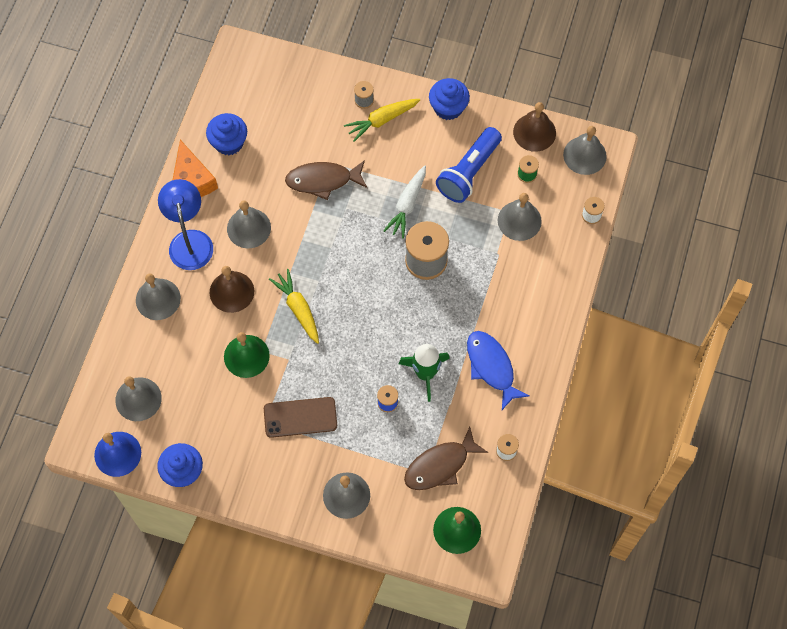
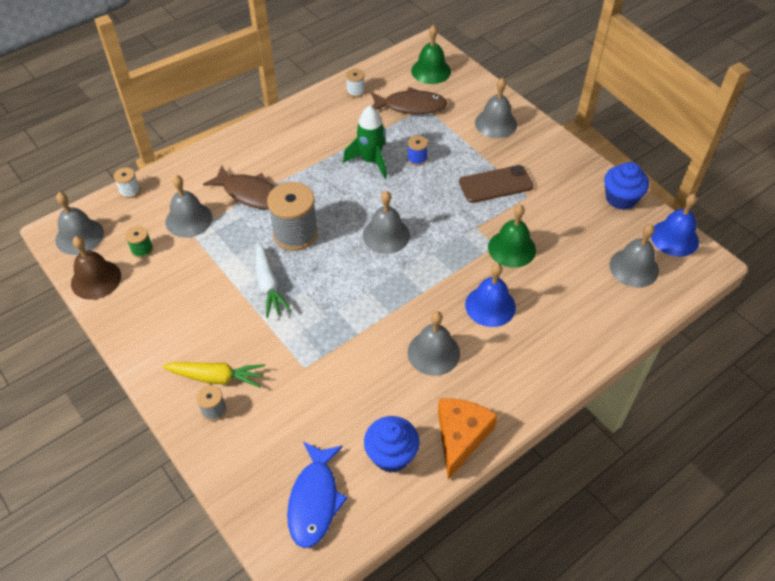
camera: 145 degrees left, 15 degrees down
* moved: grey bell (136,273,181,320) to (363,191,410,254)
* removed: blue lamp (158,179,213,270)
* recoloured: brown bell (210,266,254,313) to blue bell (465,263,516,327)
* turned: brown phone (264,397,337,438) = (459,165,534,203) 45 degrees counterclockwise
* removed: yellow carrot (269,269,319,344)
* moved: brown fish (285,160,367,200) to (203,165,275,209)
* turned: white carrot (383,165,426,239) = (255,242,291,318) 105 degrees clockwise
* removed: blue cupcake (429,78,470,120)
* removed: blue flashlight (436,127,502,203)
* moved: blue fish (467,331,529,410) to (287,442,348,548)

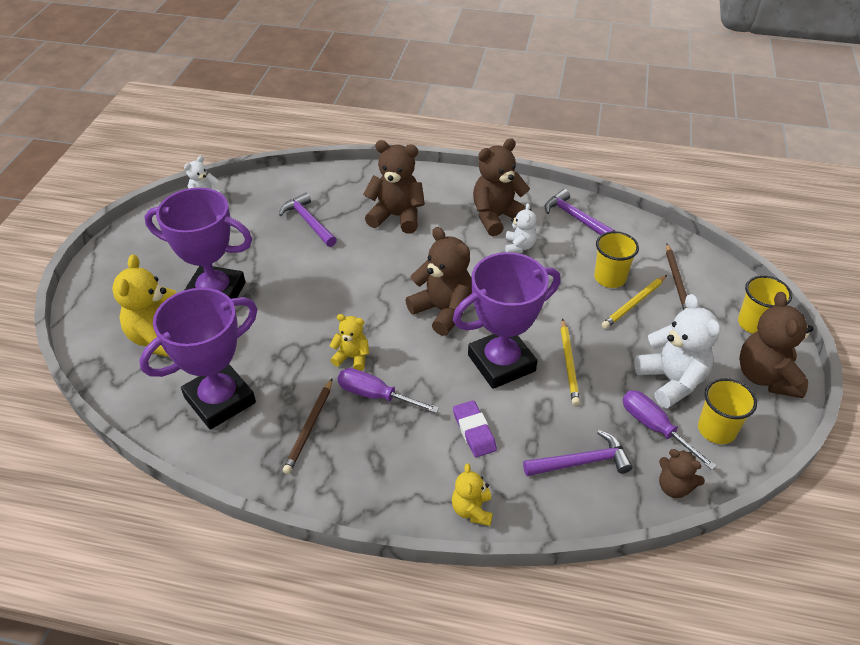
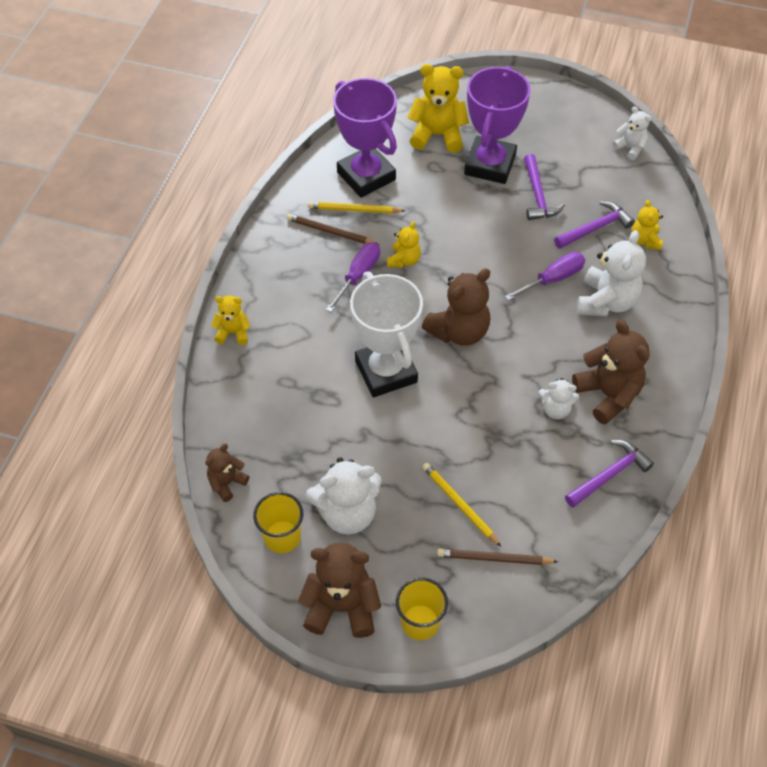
camera: 95 degrees right, 10 degrees up
* recoloured: brown teddy bear (363,140,425,234) to white teddy bear (577,230,646,316)
* recoloured: purple trophy (453,252,561,389) to white trophy (350,271,423,397)
* removed: purple eraser (453,400,497,457)
* moved: purple hammer (523,430,633,476) to (524,154,565,220)
* moved: yellow pencil (561,318,580,406) to (308,202,405,213)
* removed: yellow cup (594,231,639,288)
* moved: purple screwdriver (623,390,717,470) to (505,252,585,301)
* added: yellow teddy bear (631,200,663,250)

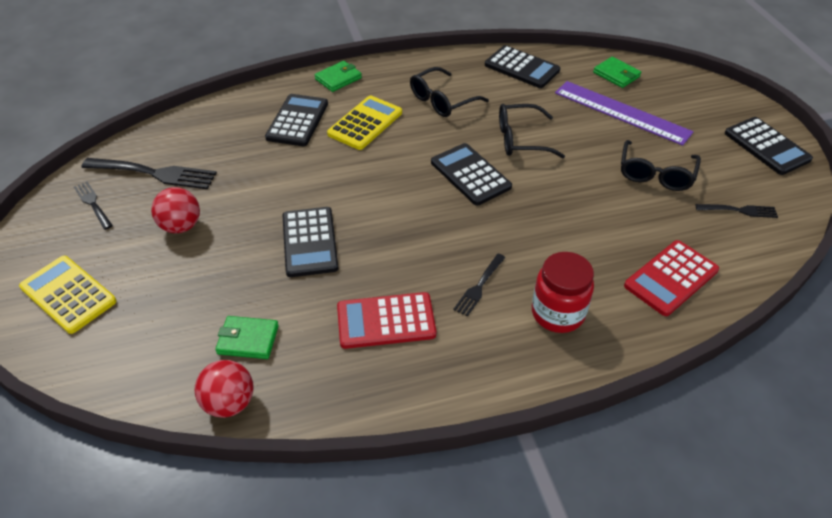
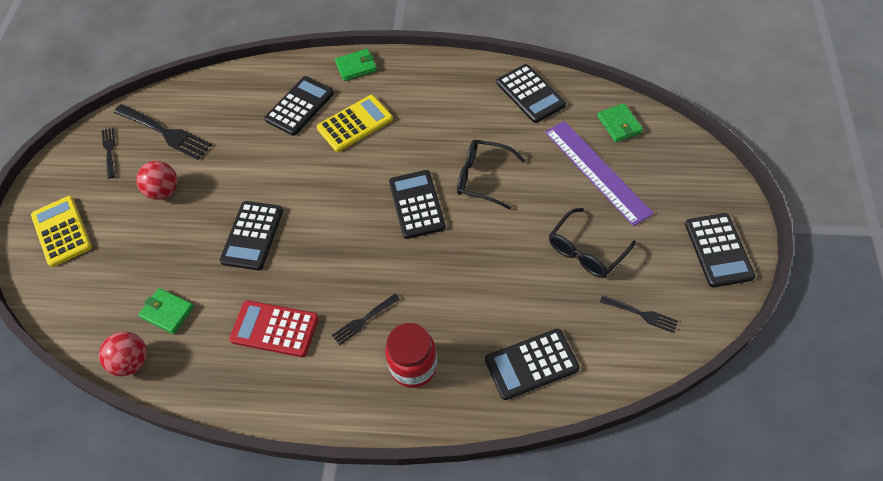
camera: 25 degrees right, 10 degrees up
* removed: black glasses (410,67,489,117)
* recoloured: red calculator (624,240,719,316) to black calculator (485,329,580,400)

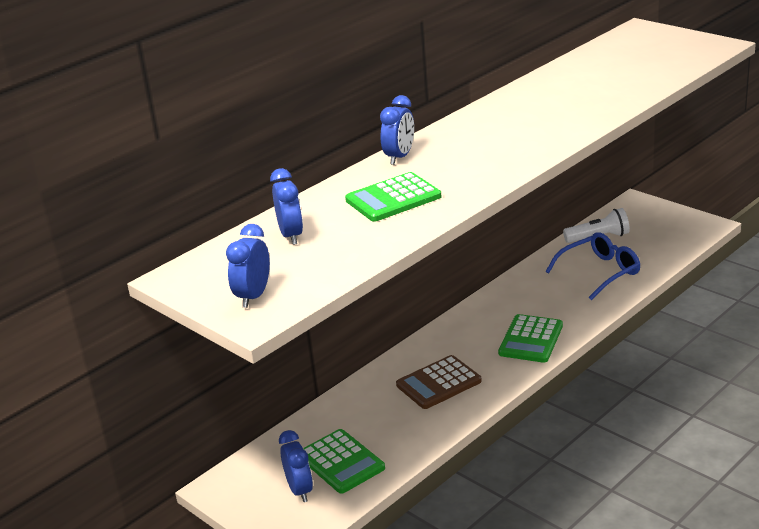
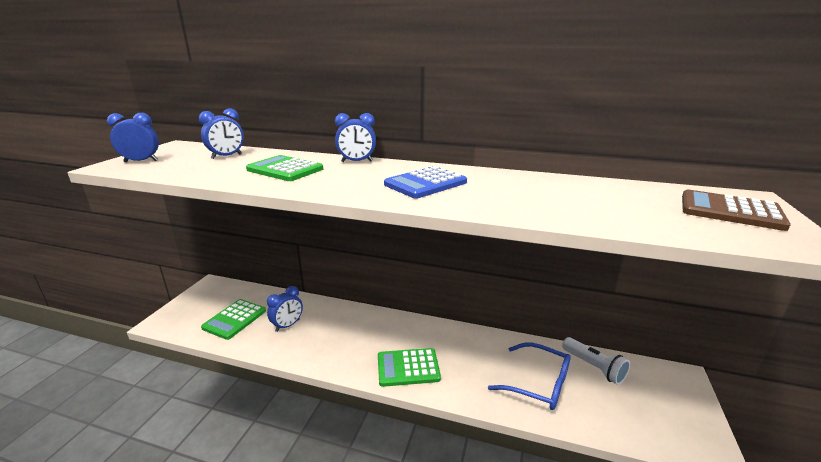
camera: 60 degrees right, 5 degrees down
* moved: blue clock (279,430,313,502) to (267,286,303,332)
* moved: brown calculator (396,355,482,409) to (682,190,791,231)
* added: blue calculator (384,166,467,199)

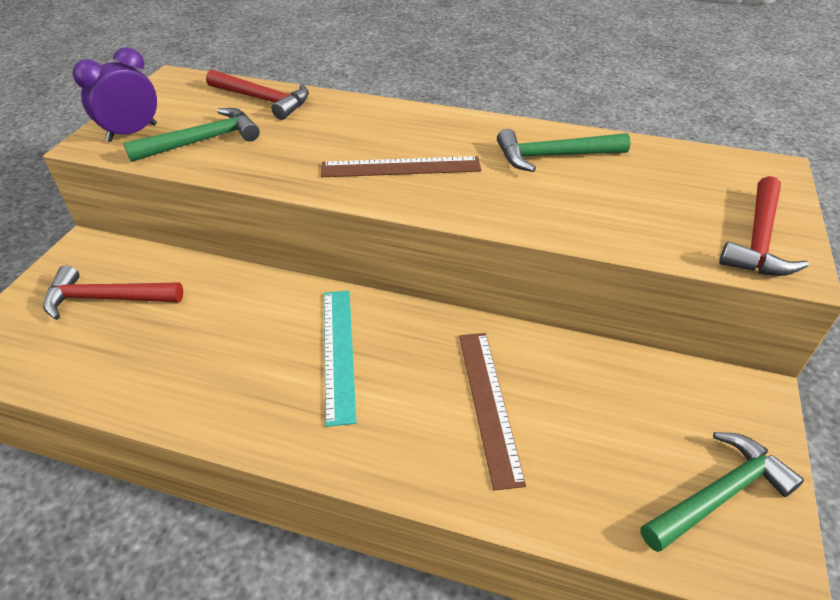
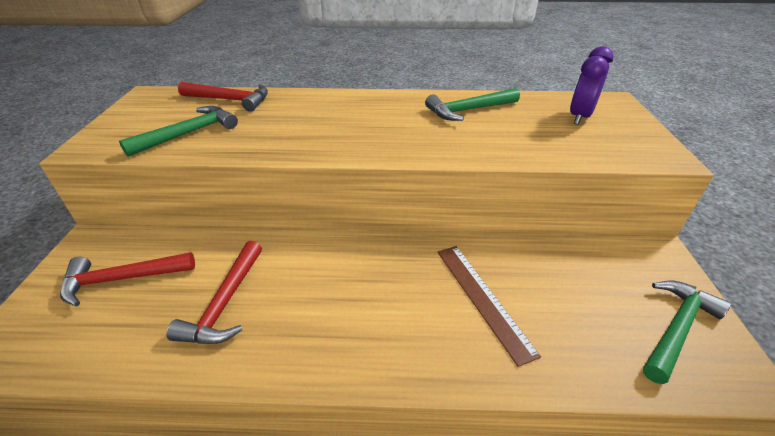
camera: 15 degrees left, 5 degrees down
* moved: purple clock (73,47,157,142) to (570,46,614,125)
* removed: brown ruler (321,156,481,177)
* removed: turquoise ruler (324,291,357,427)
* moved: red hammer (719,176,809,276) to (166,241,262,344)

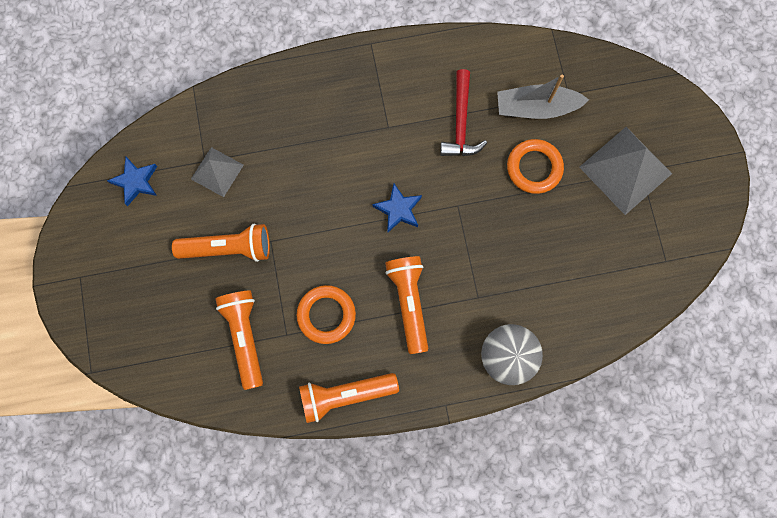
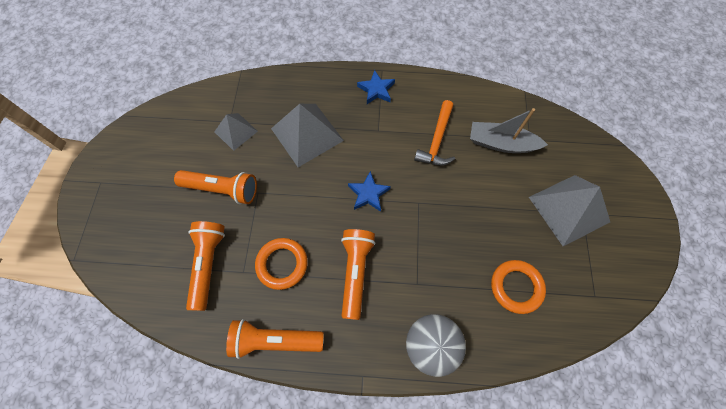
camera: 15 degrees right, 10 degrees down
* moved: blue star (107,157,157,206) to (357,70,395,104)
* recoloured: red hammer (440,69,487,156) to orange hammer (414,100,455,166)
* moved: orange ring (507,139,564,194) to (491,260,546,314)
* added: grey pyramid (271,104,344,167)

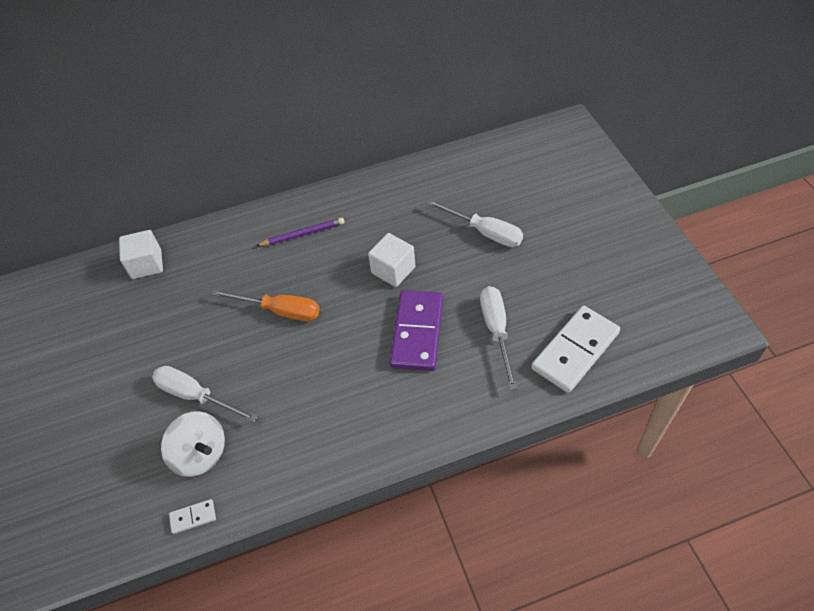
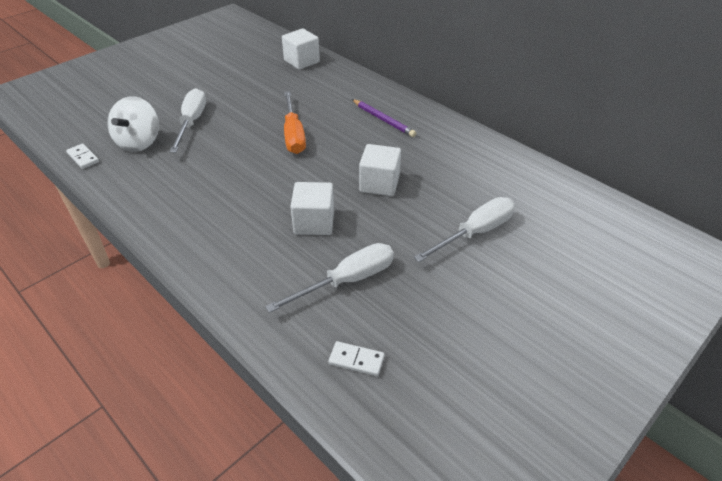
camera: 60 degrees right, 10 degrees down
* replaced: purple domino (390,290,443,371) to white cube (290,182,334,235)
* turned: white screwdriver (426,199,523,247) = (414,197,515,262) 135 degrees counterclockwise
* resized: white domino (531,306,620,393) = (328,341,384,376) x0.43

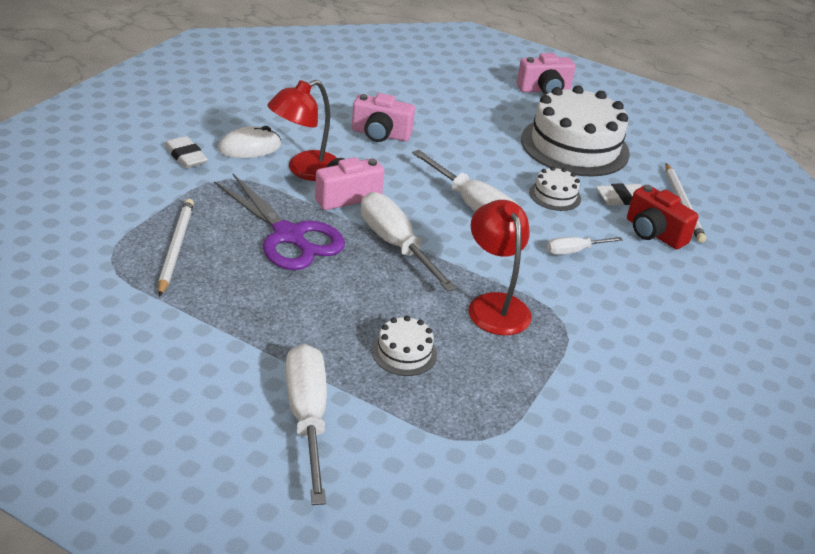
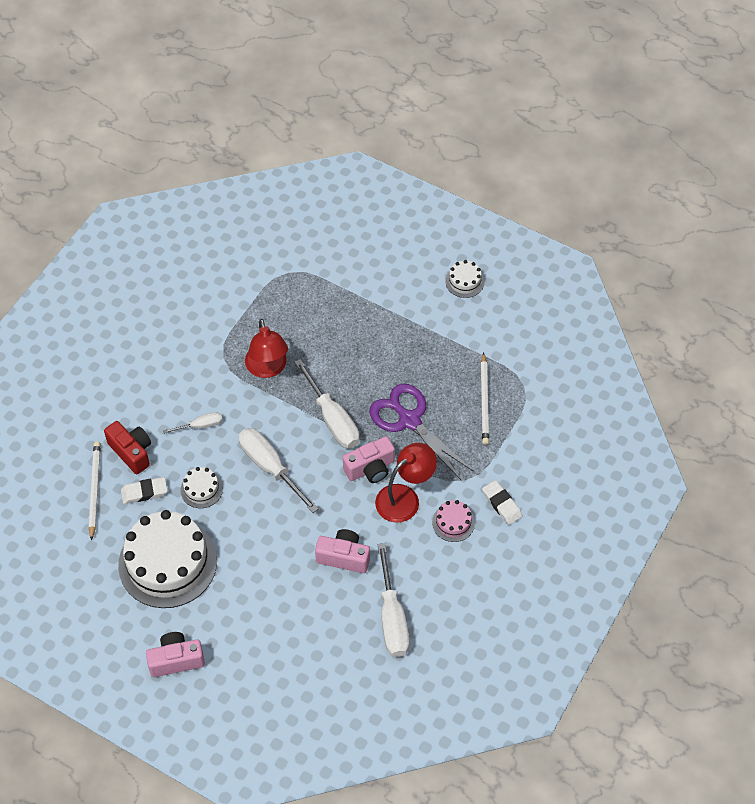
camera: 175 degrees left, 20 degrees up
* replaced: white mouse (218,126,281,158) to pink cake (432,500,475,542)
* moved: white screwdriver (286,344,327,505) to (377,543,410,657)
* moved: white cake (372,316,437,376) to (445,260,485,298)

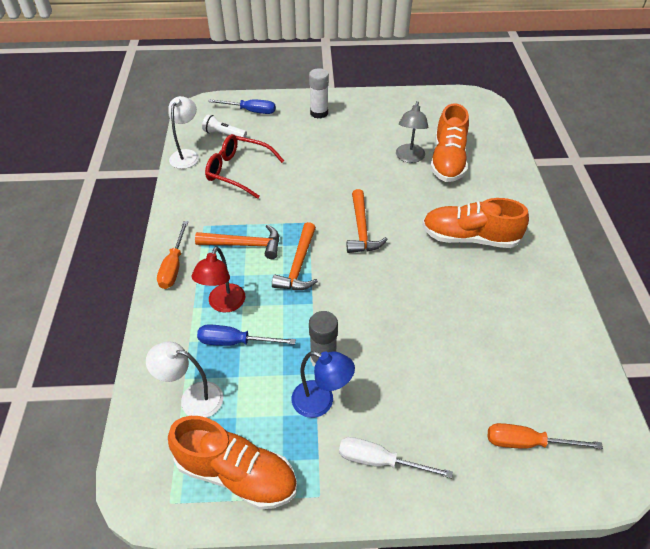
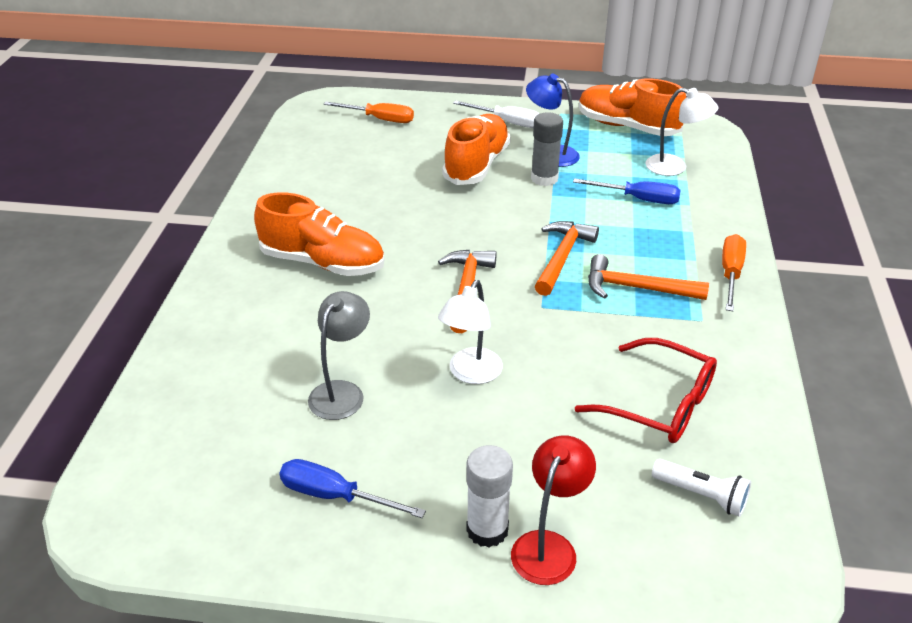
camera: 170 degrees left, 10 degrees down
* moved: white lamp (168,96,199,169) to (438,280,503,384)
* moved: red lamp (192,247,245,312) to (511,435,596,585)
* moved: blue screwdriver (208,99,276,114) to (280,459,426,518)
* moved: orange shoe (430,104,469,182) to (442,114,511,185)

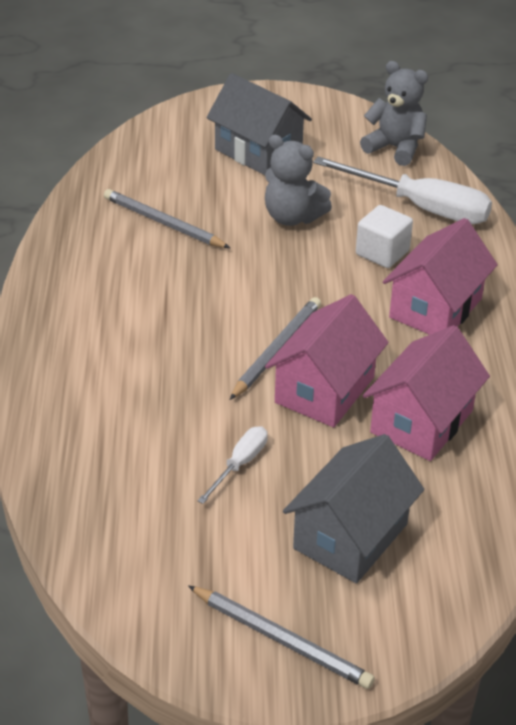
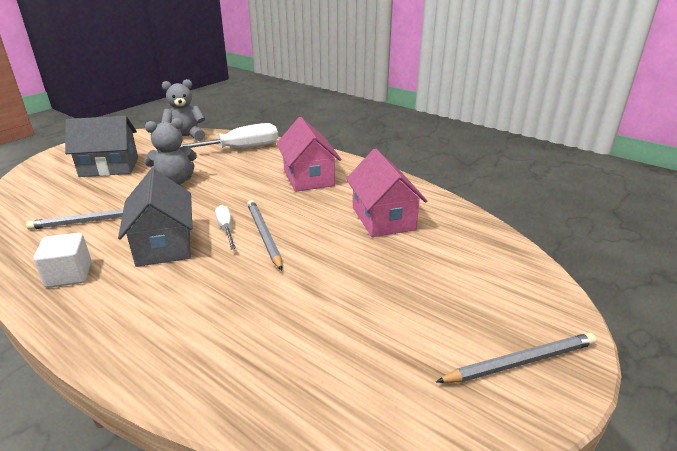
camera: 50 degrees left, 10 degrees down
* moved: white screwdriver (197,427,268,504) to (215,205,236,250)
* removed: pink house (265,294,389,427)
* moved: grey house (283,434,424,583) to (118,169,192,267)
* moved: white cube (356,205,413,268) to (34,233,92,288)

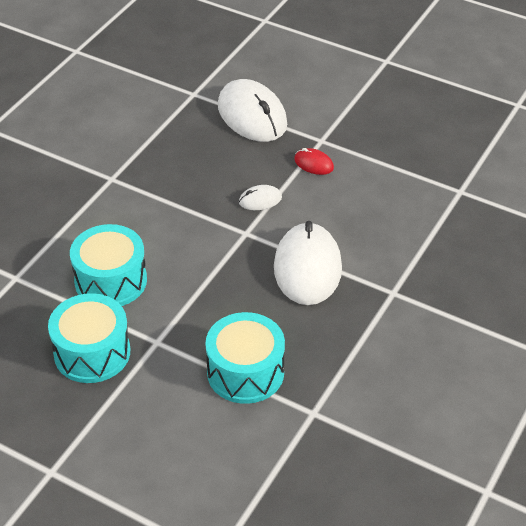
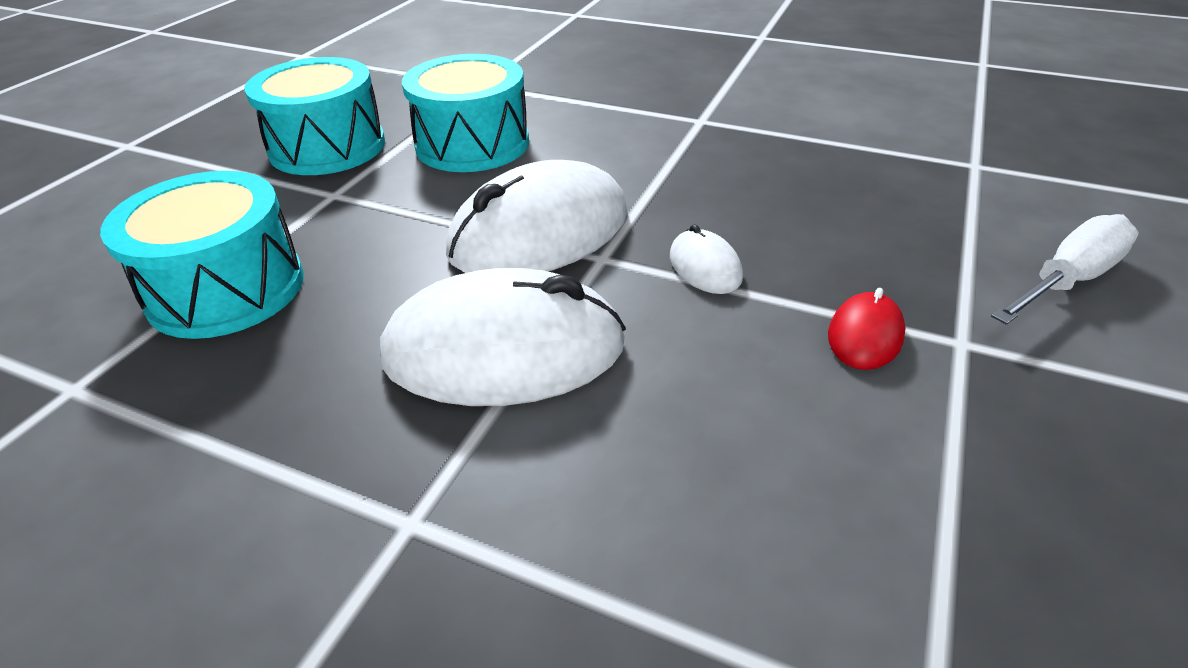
camera: 85 degrees right, 5 degrees down
* moved: white mouse (218,79,287,142) to (446,160,627,273)
* added: white screwdriver (991,214,1139,325)

